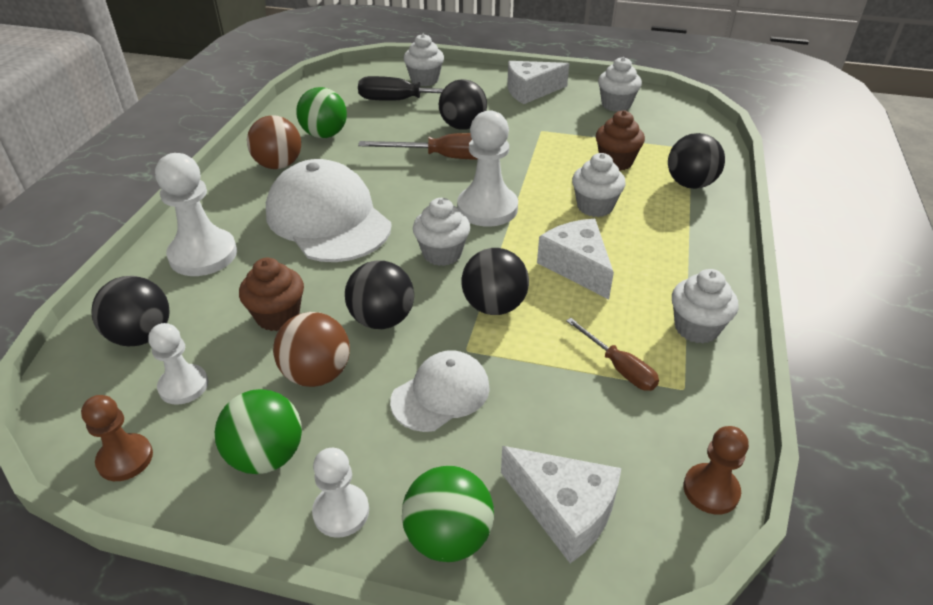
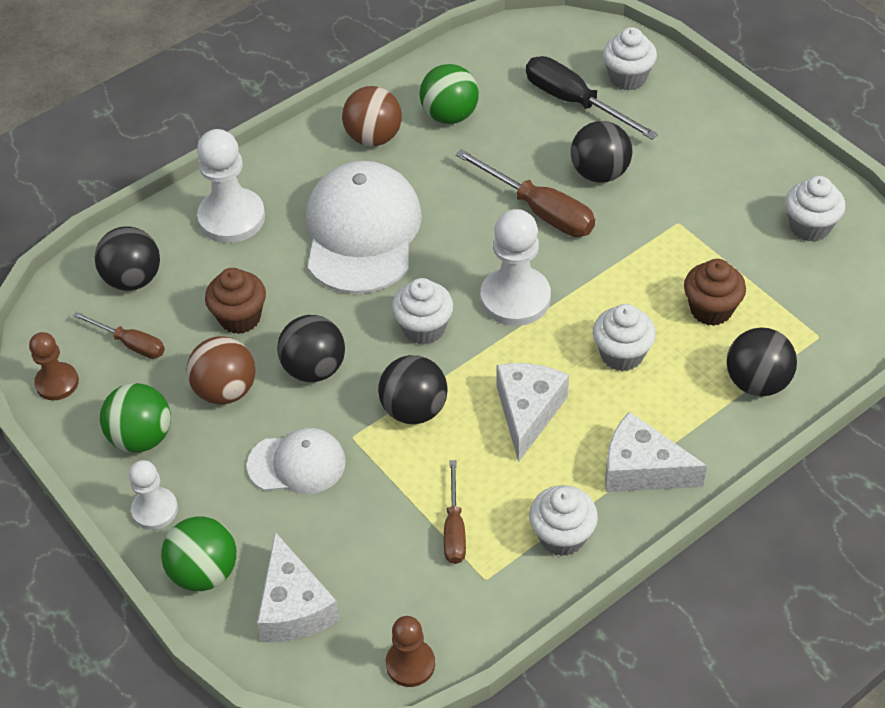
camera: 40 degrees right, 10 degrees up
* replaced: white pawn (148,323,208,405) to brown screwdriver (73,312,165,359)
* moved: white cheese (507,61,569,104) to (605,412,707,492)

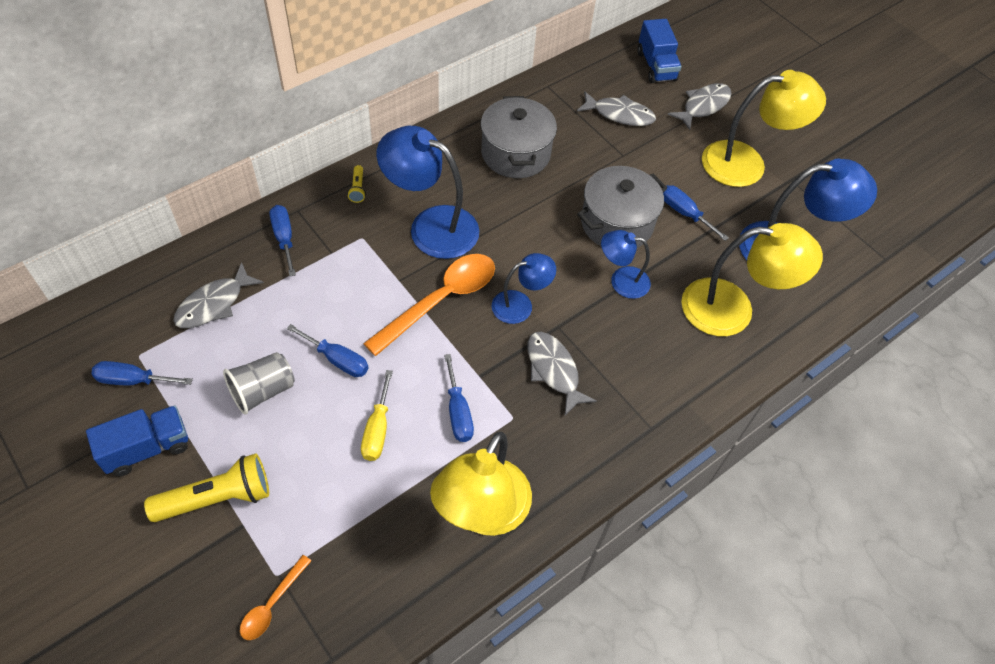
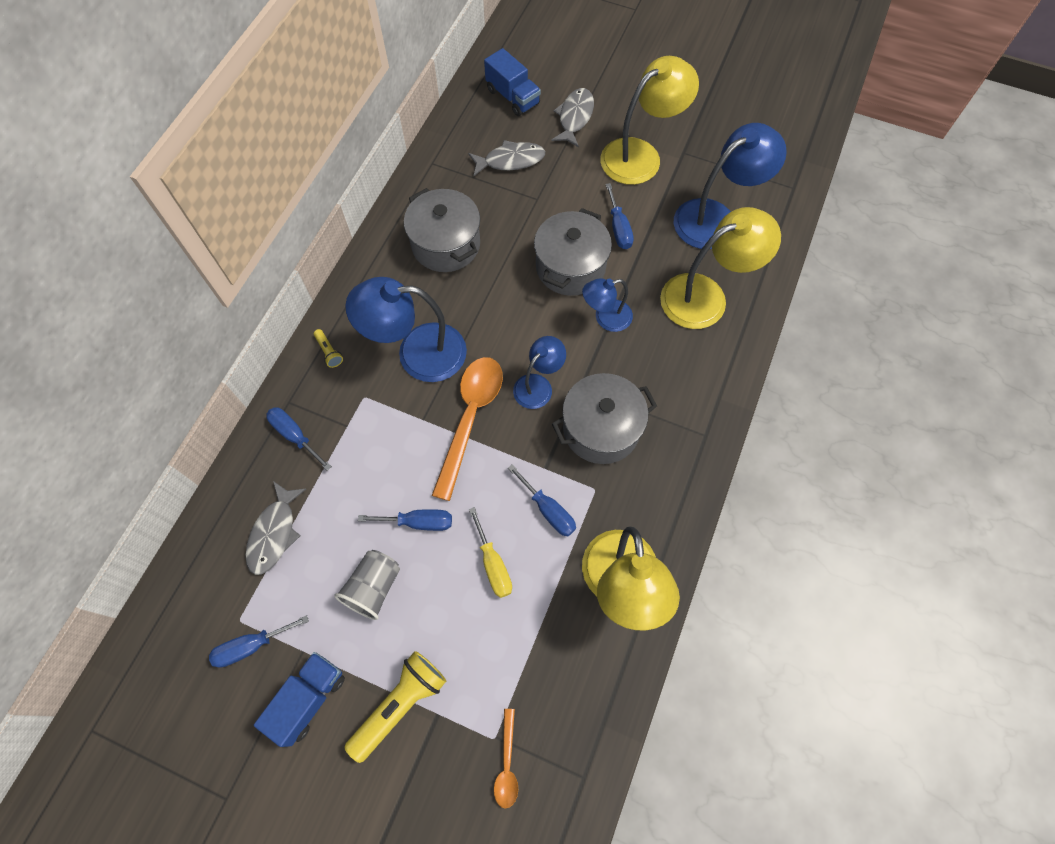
camera: 25 degrees left, 10 degrees up
* replaced: grey fish (528,332,597,415) to grey pot (552,373,657,464)
* turned: blue screwdriver (663,185,729,241) = (606,183,634,249) 120 degrees counterclockwise

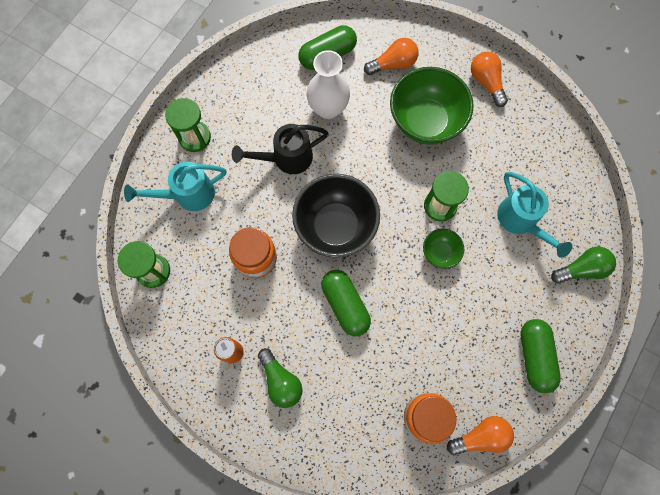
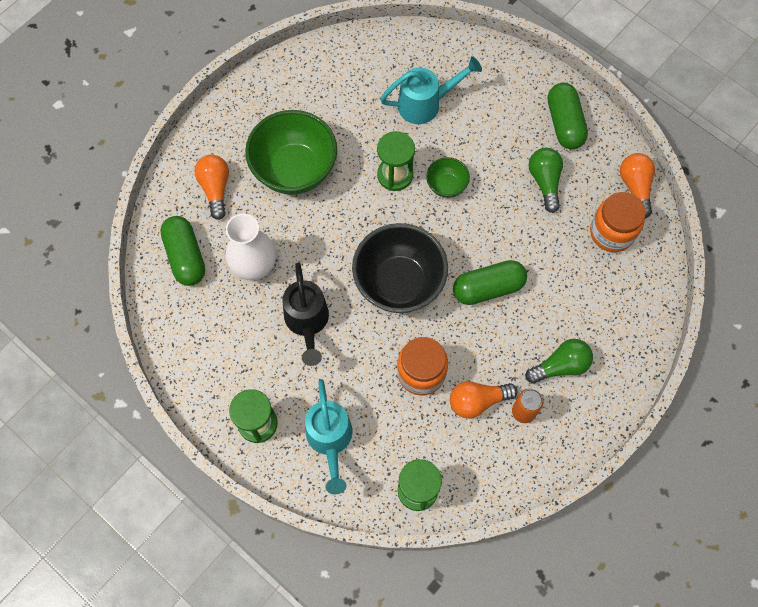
camera: 80 degrees left, 5 degrees down
* moved: orange light bulb (471,51,508,107) to (450,381,517,419)
* turned: green capsule (521,319,561,393) = (548,83,588,149) 75 degrees clockwise
* moved: green light bulb (551,247,616,283) to (529,148,563,213)

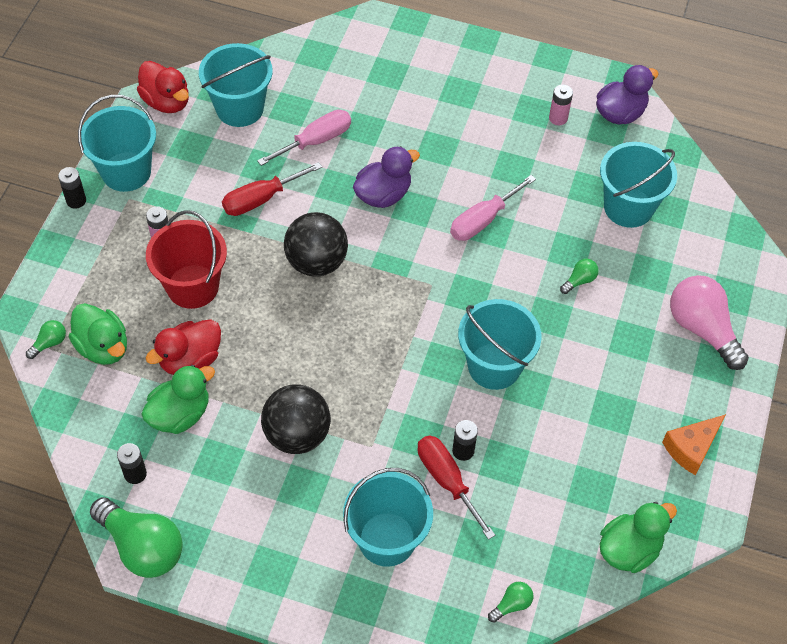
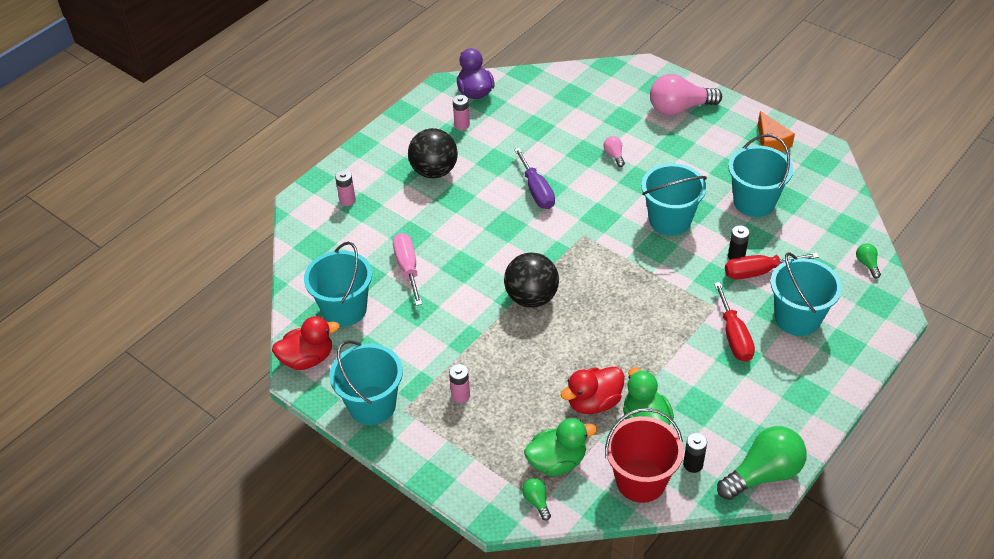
camera: 65 degrees left, 10 degrees down
* removed: black battery (58,167,86,209)
* moved: red bucket (146,210,227,309) to (605,408,684,503)
* turned: red duck (146,319,221,375) = (560,366,625,414) 75 degrees clockwise
* moved: red screwdriver (222,162,322,216) to (714,282,755,362)
* moved: black ball (261,384,331,454) to (408,128,458,178)
* removed: purple duck (353,146,420,208)
* recoloured: pink screwdriver (450,175,536,241) to purple screwdriver (514,148,555,209)
* recoloured: green light bulb (560,259,599,294) to pink light bulb (603,136,625,167)
* moved: turquoise bucket (600,142,677,228) to (728,134,793,217)
* removed: green duck (600,502,677,573)
* added: pink battery (335,170,356,206)

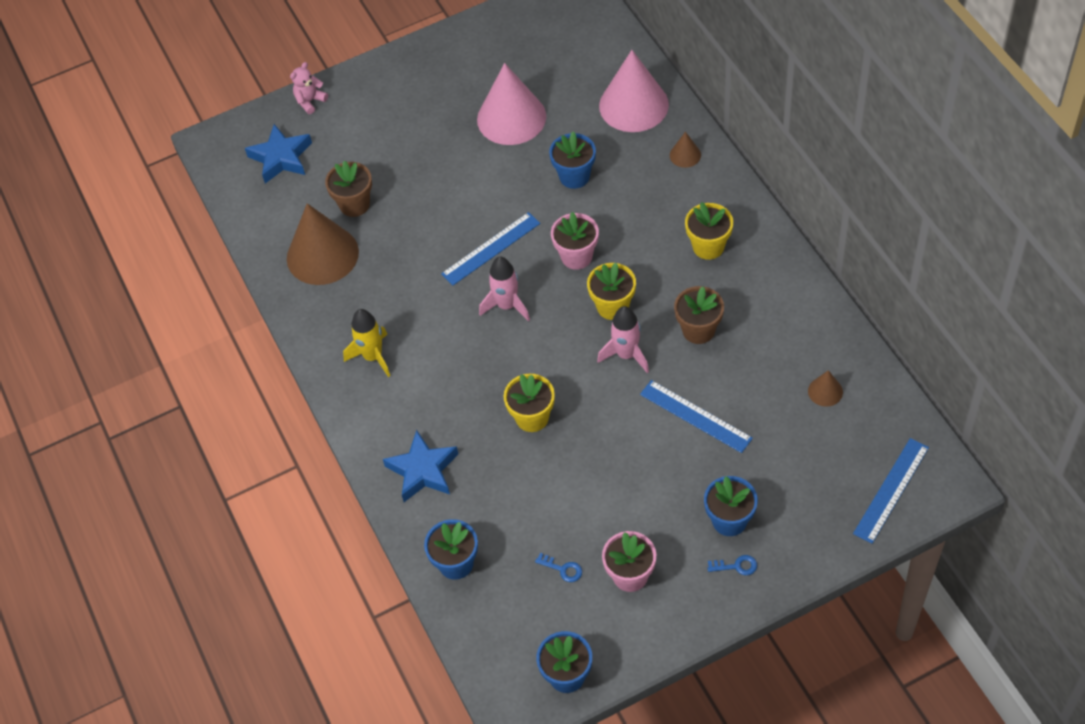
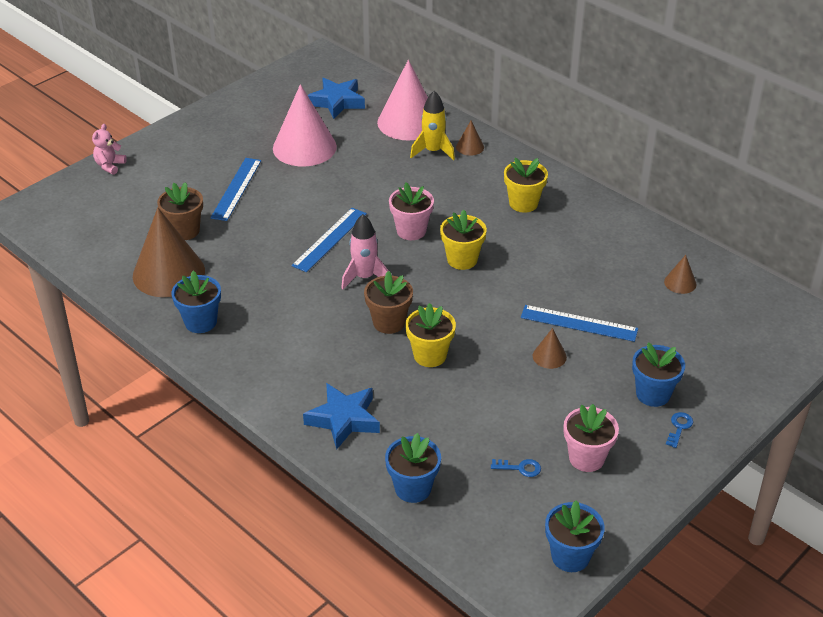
camera: 25 degrees left, 15 degrees down
* moved: blue star (245,124,312,183) to (308,78,365,119)
* moved: yellow rocket (343,309,390,377) to (410,91,455,160)
* moved: blue flower pot (549,131,596,189) to (171,271,221,333)
* removed: pink rocket (597,306,649,373)
* moved: brown flower pot (674,286,724,344) to (364,271,413,334)
* turned: blue key (708,555,757,575) = (666,412,693,448) 45 degrees counterclockwise
* moved: blue ruler (853,438,929,544) to (210,158,261,221)
* added: brown cone (533,328,567,369)

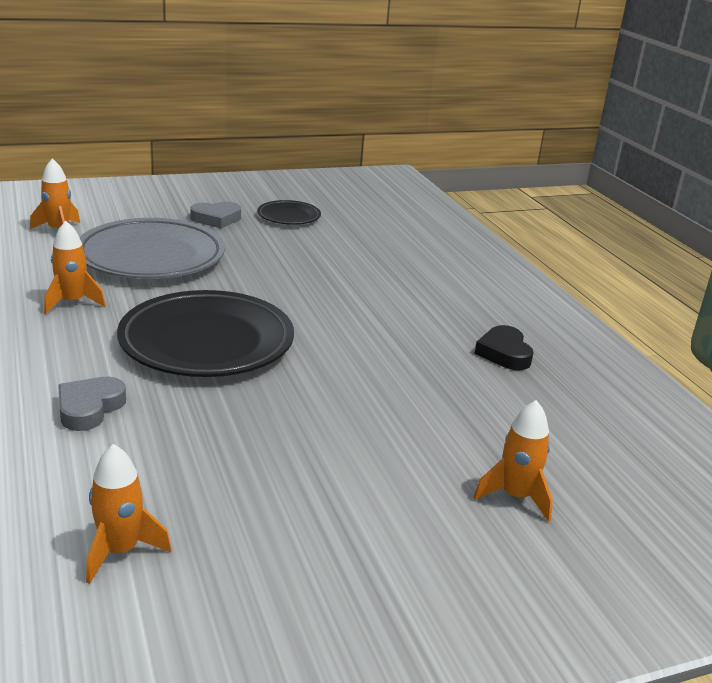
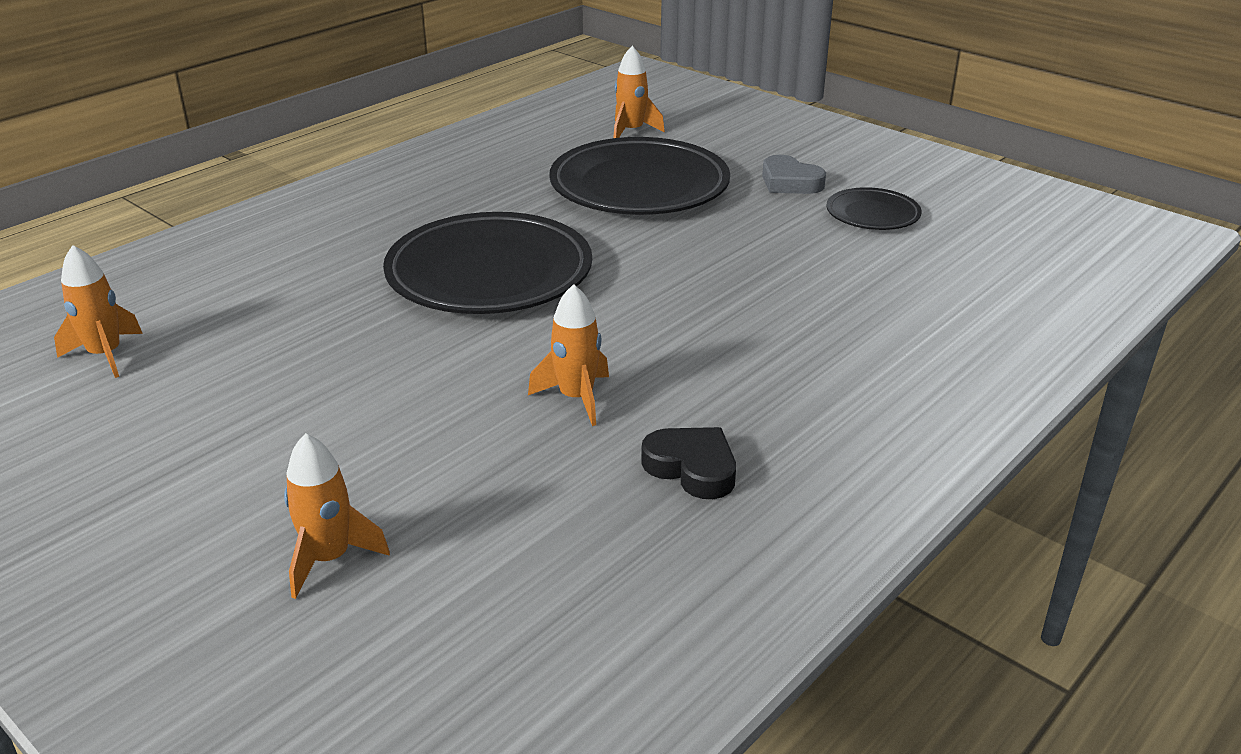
camera: 65 degrees right, 5 degrees up
* moved: orange rocket (44,221,106,314) to (528,284,609,426)
* removed: grey heart (58,377,126,431)
* recoloured: grey plate (79,218,225,279) to black plate (549,137,730,215)
* turned: black heart (475,325,534,370) = (641,427,736,499) 75 degrees clockwise

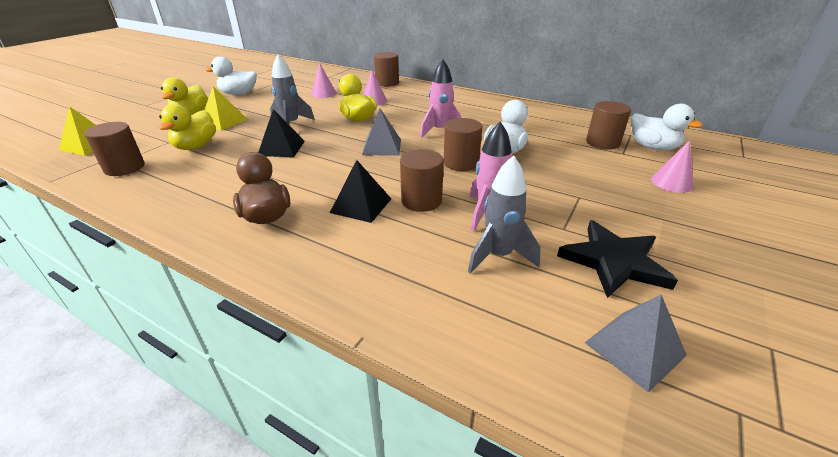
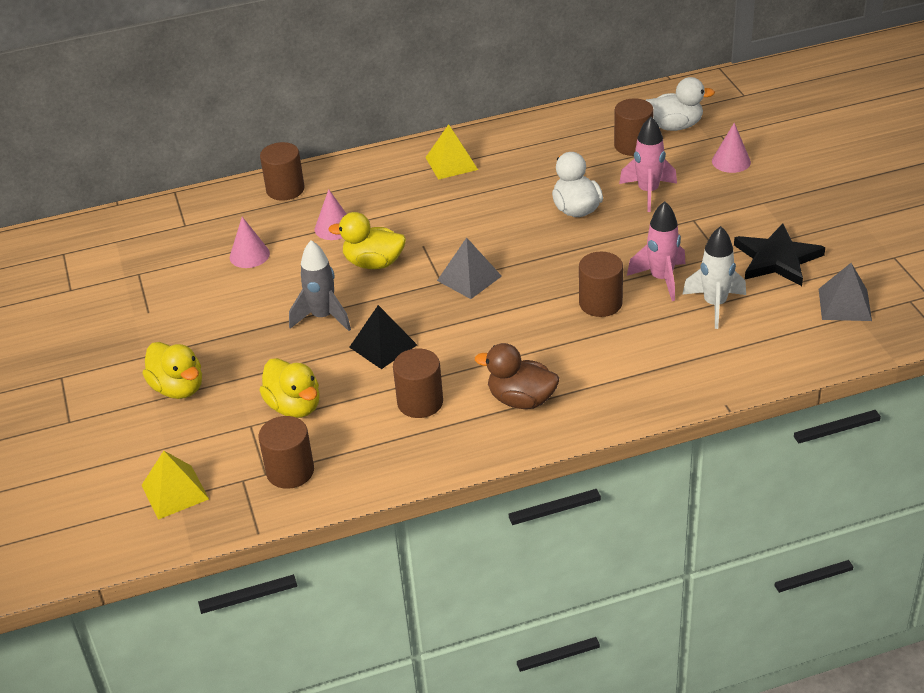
camera: 45 degrees left, 5 degrees up
* moved: yellow pyramid (204,86,247,131) to (425,124,478,180)
* removed: white duck (205,56,257,95)
* removed: black pyramid (330,160,391,223)
* moved: pink rocket (420,59,462,138) to (619,117,677,212)
* moved: brown cylinder (444,118,483,171) to (393,348,443,418)
* recoloured: grey rocket (468,155,541,274) to white rocket (682,226,746,329)

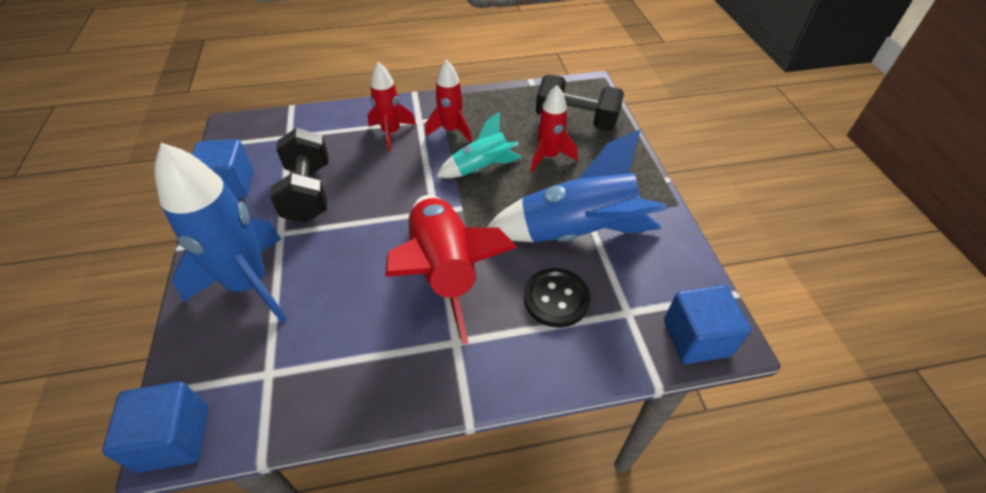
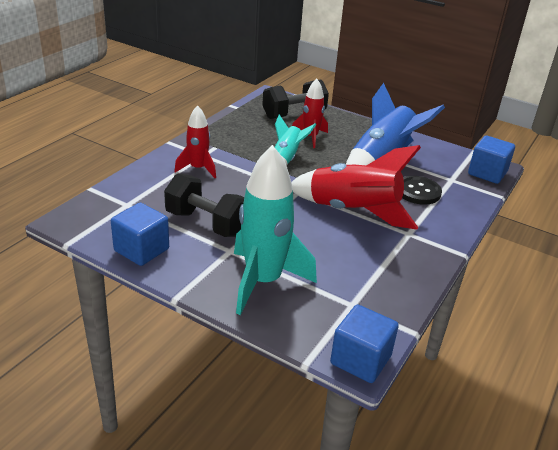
camera: 50 degrees left, 15 degrees down
* recoloured: blue rocket (154,143,287,323) to turquoise rocket (234,145,317,315)
* removed: red rocket (425,59,472,143)

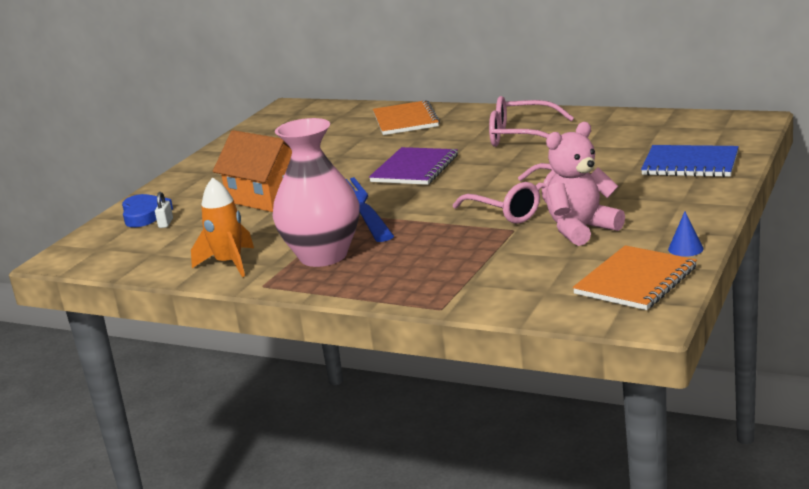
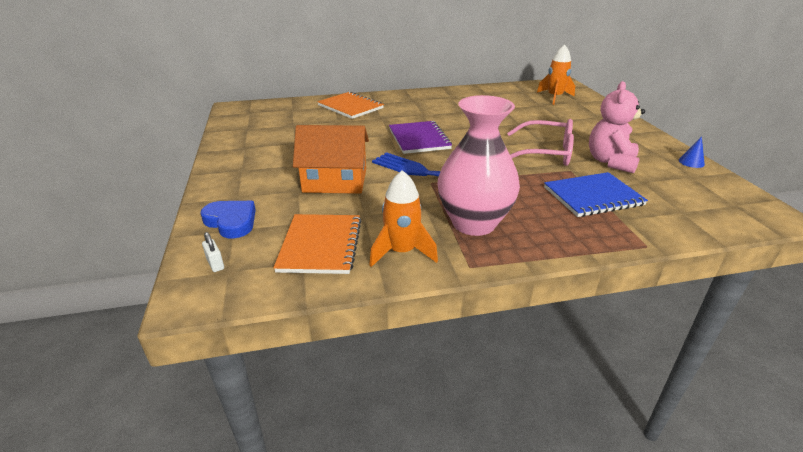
camera: 40 degrees left, 10 degrees up
* moved: white padlock (155,192,173,228) to (202,232,224,272)
* removed: pink glasses (489,96,574,147)
* moved: orange notebook (573,245,697,310) to (273,214,361,274)
* moved: blue notebook (641,145,739,177) to (544,172,648,217)
* added: orange rocket (537,45,575,105)

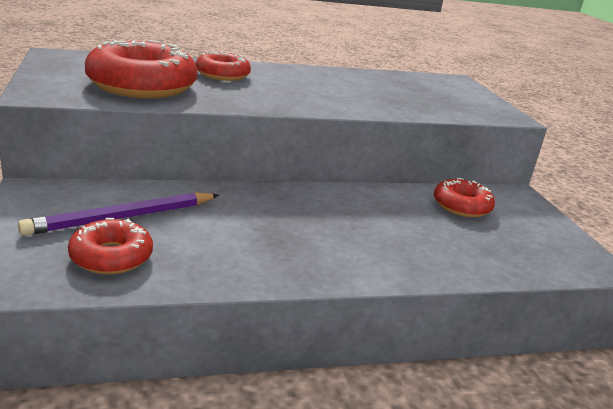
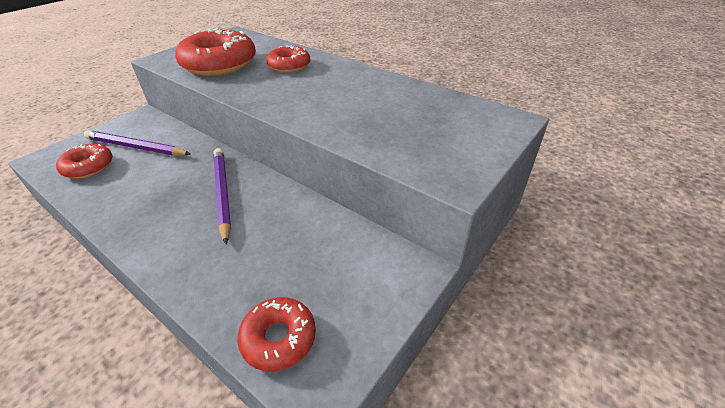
camera: 55 degrees right, 15 degrees up
* moved: red donut (434,178,495,217) to (237,297,316,371)
* added: purple pencil (213,148,231,244)

